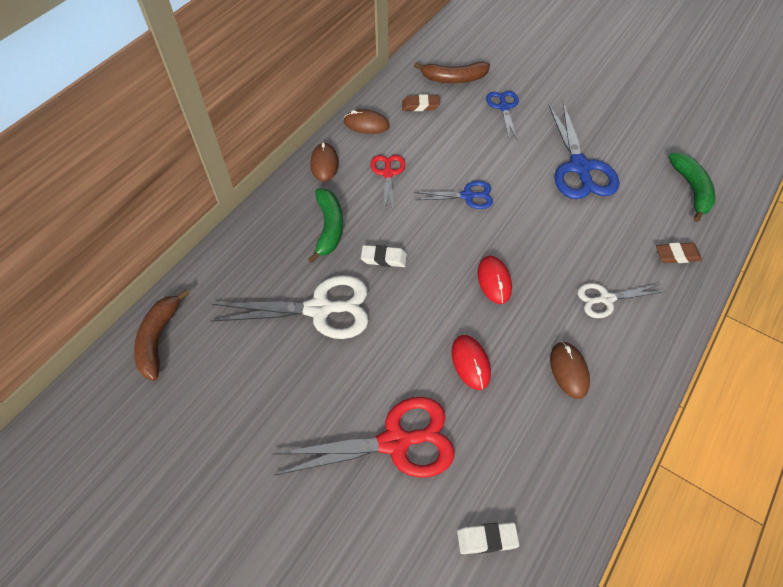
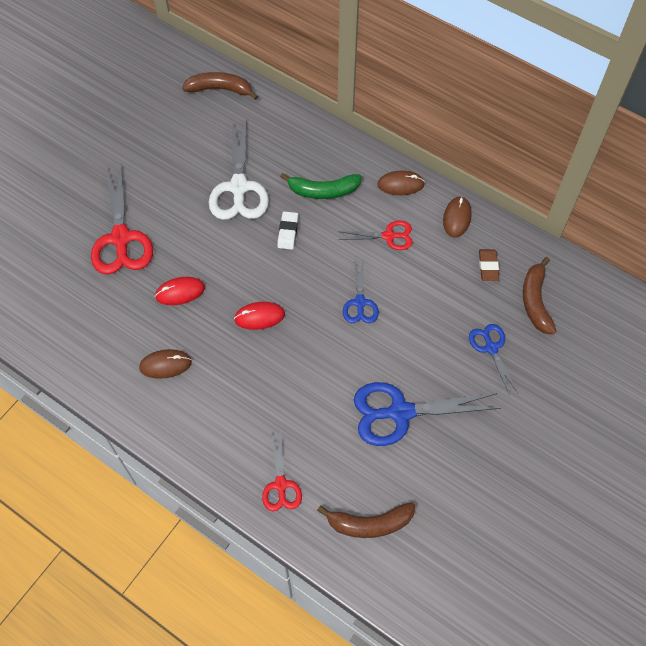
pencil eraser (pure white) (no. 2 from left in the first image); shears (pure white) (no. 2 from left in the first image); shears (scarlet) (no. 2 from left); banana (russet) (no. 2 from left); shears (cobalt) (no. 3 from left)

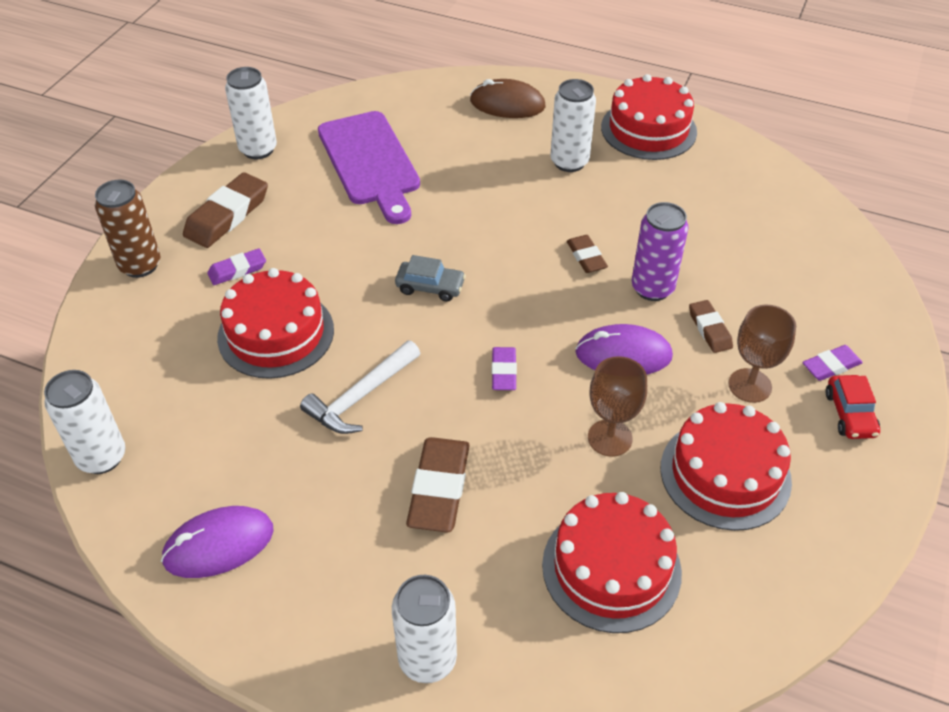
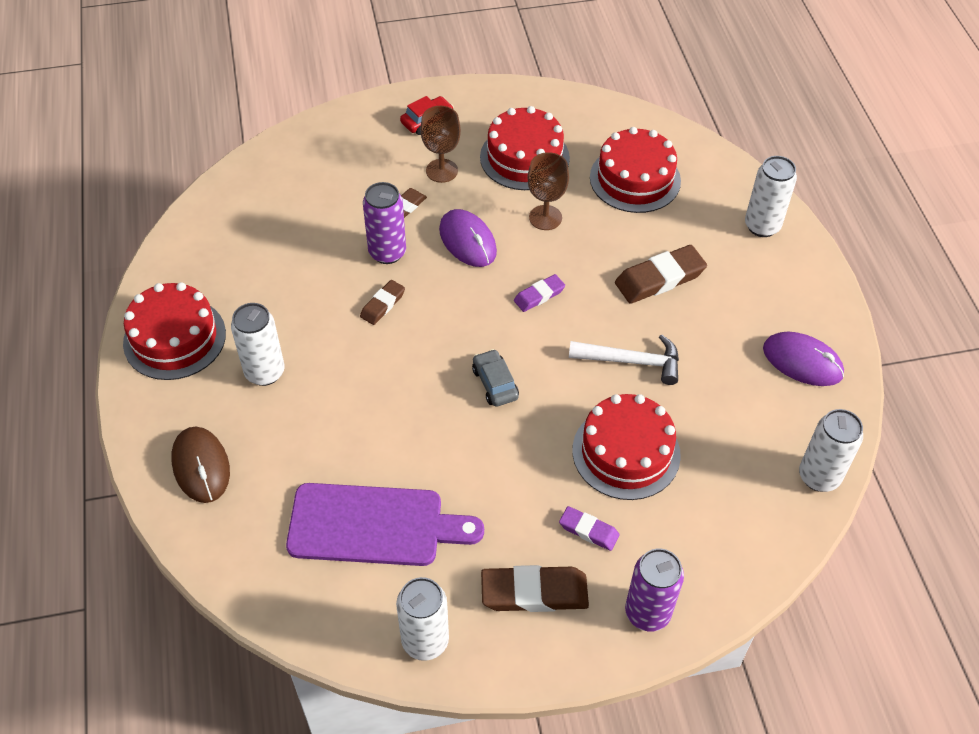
pencil eraser (violet) (no. 3 from left in the first image); tin (violet) (no. 2 from left); chopping board (violet)

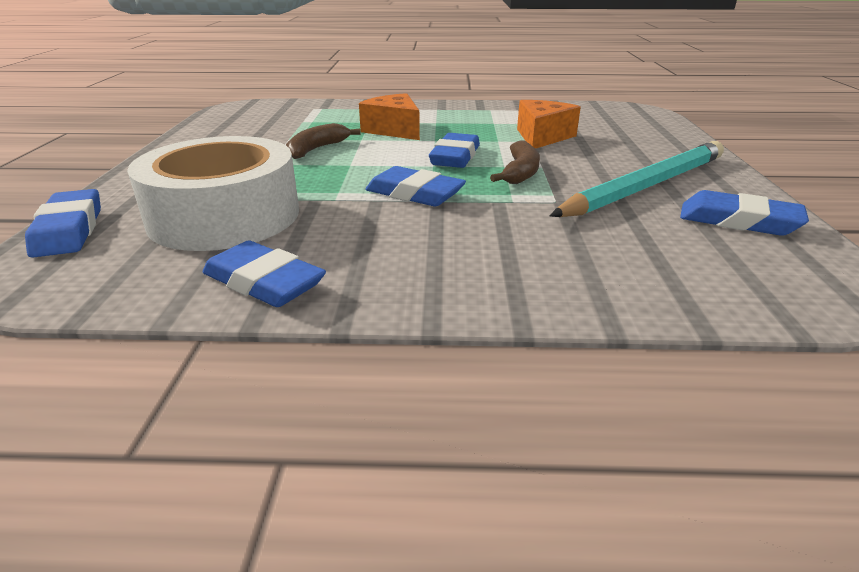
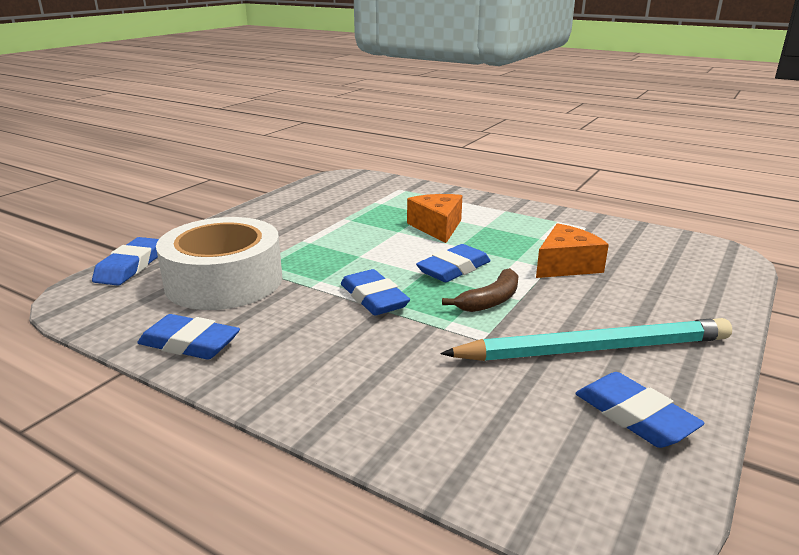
banana (russet) (no. 1 from left in the first image); pencil eraser (cobalt) (no. 2 from left)

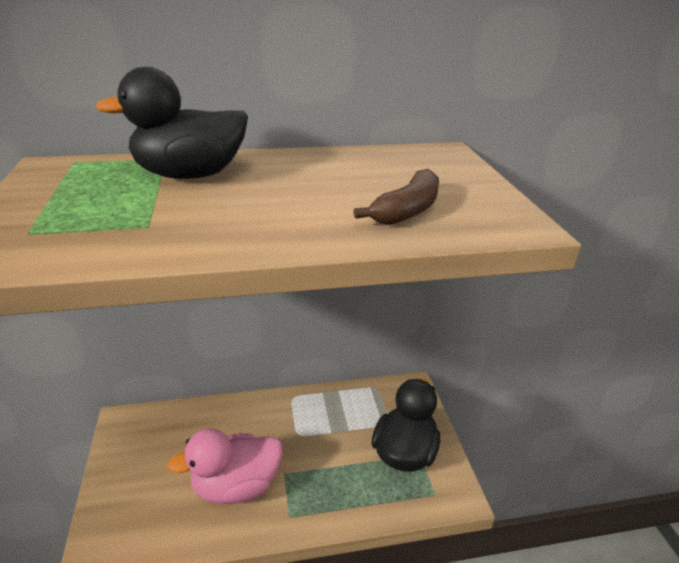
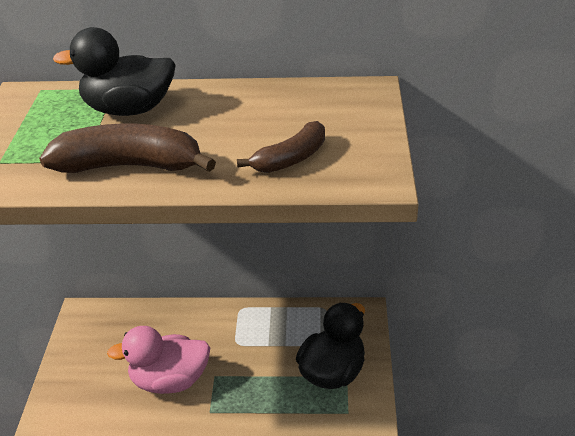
banana (russet) (no. 1 from left)

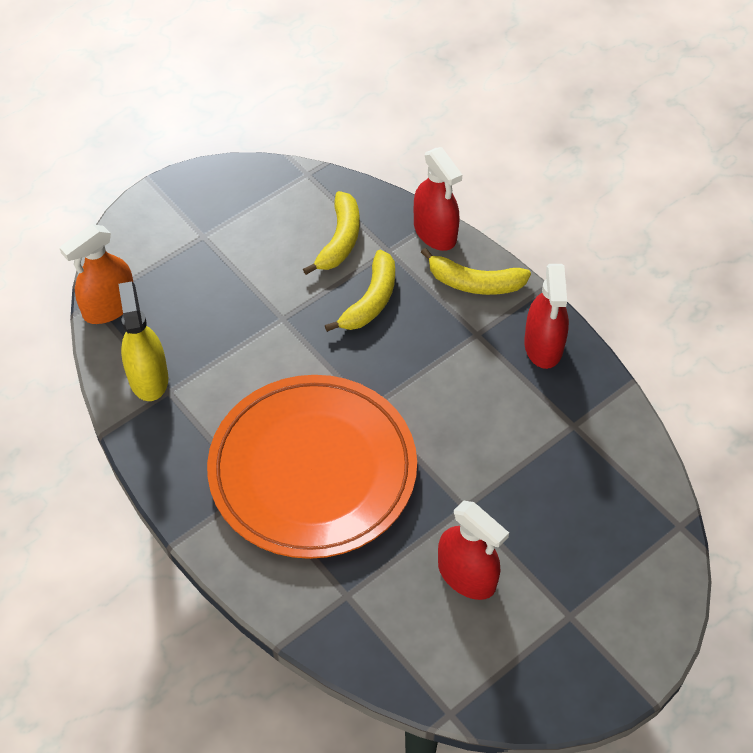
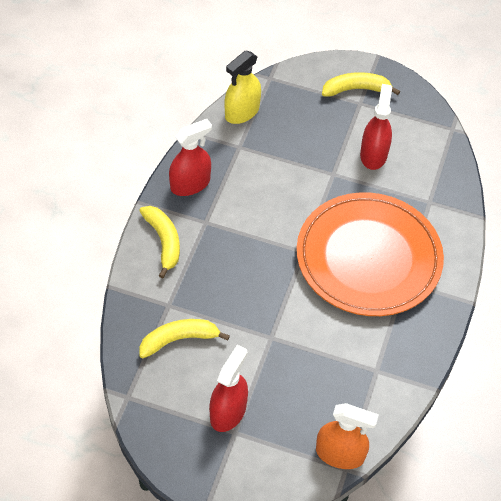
spray bottle (yellow); banana (yellow) (no. 3 from left); spray bottle (scarlet) (no. 2 from left)

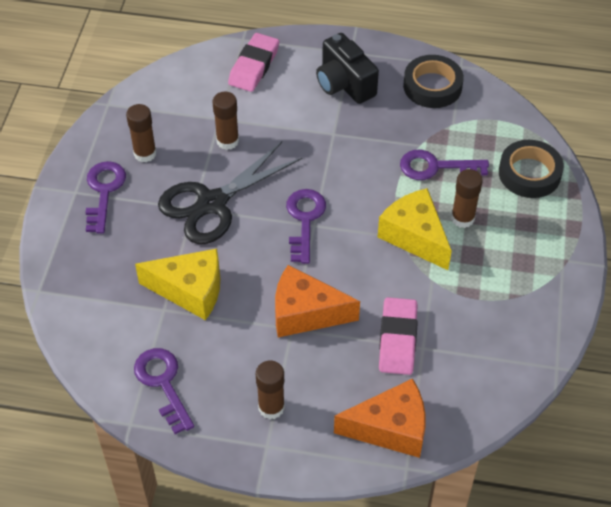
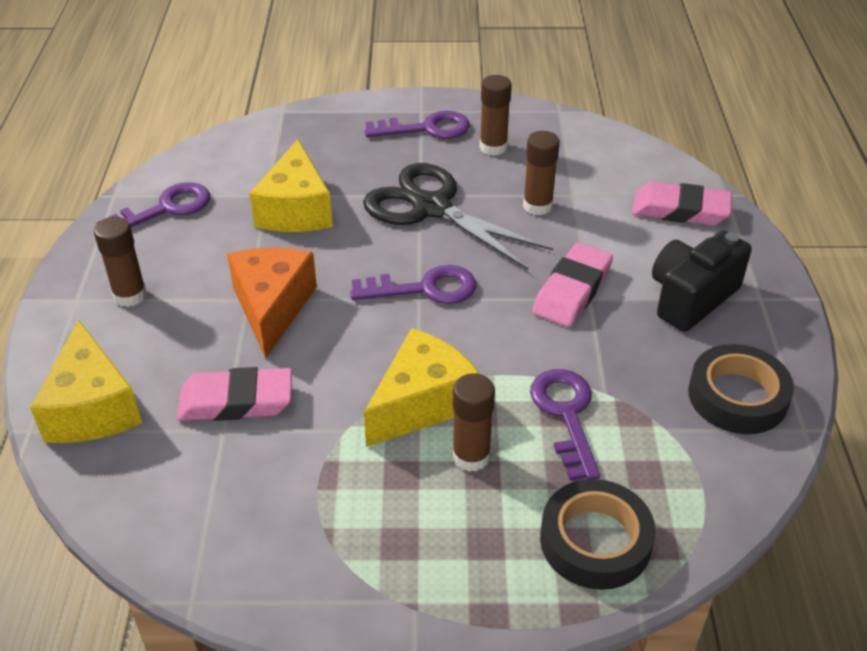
pencil eraser (pink) (no. 2 from left); cheese (yellow) (no. 1 from left)

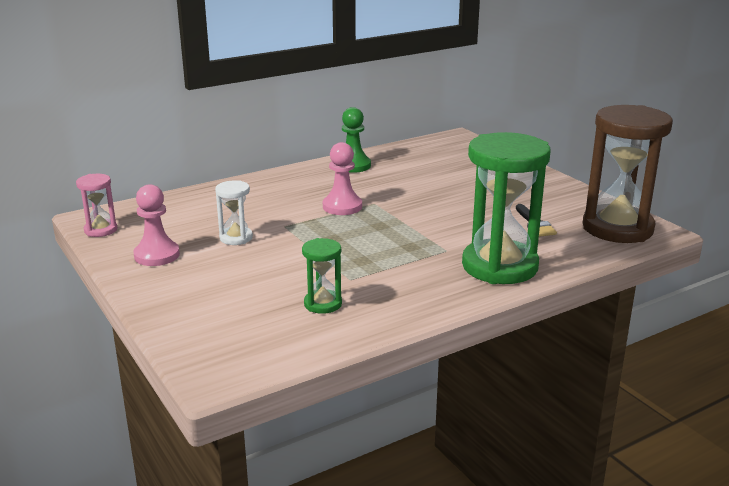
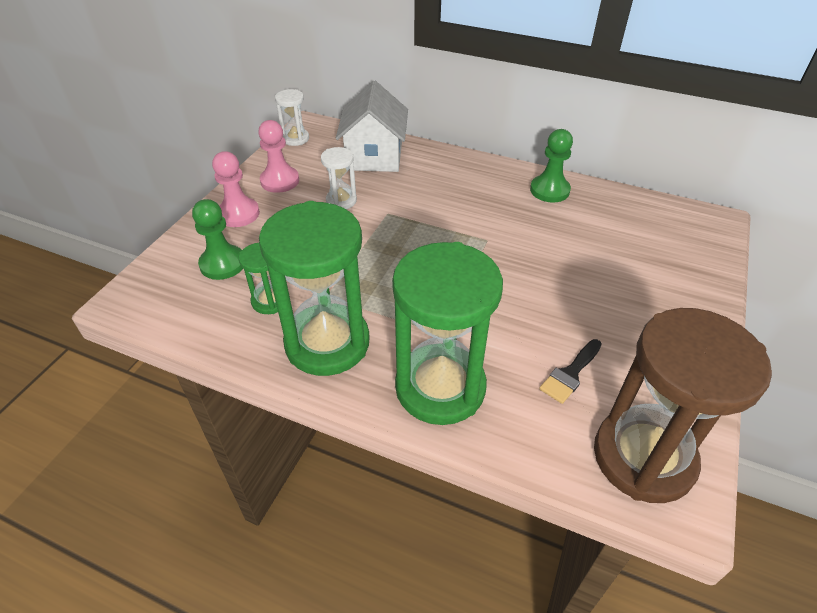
pawn (leaf-green) (no. 1 from left); sandglass (leaf-green) (no. 2 from left); cottage (pure white); pawn (pink) (no. 1 from left); sandglass (pure white) (no. 1 from left)

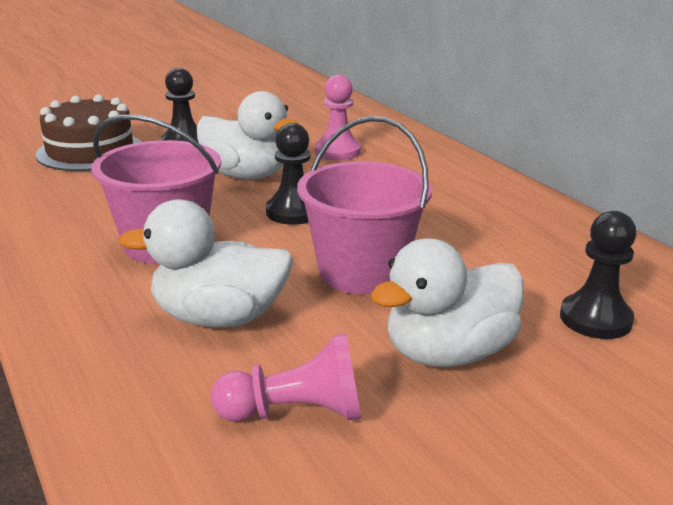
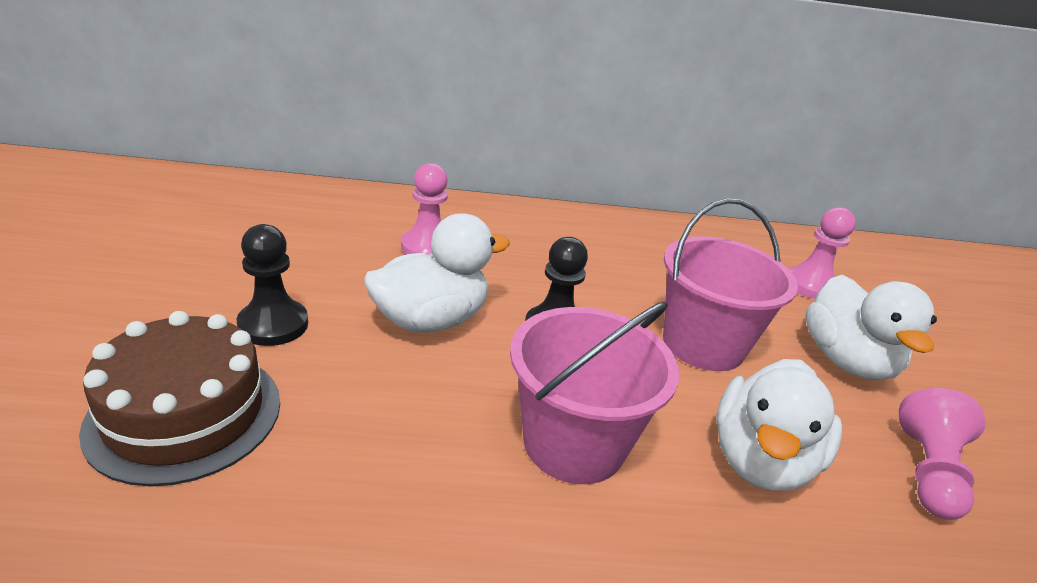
pawn (pink) (no. 2 from left)

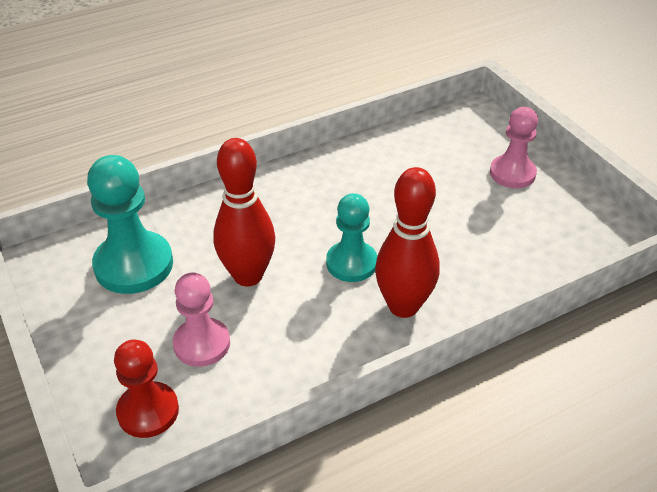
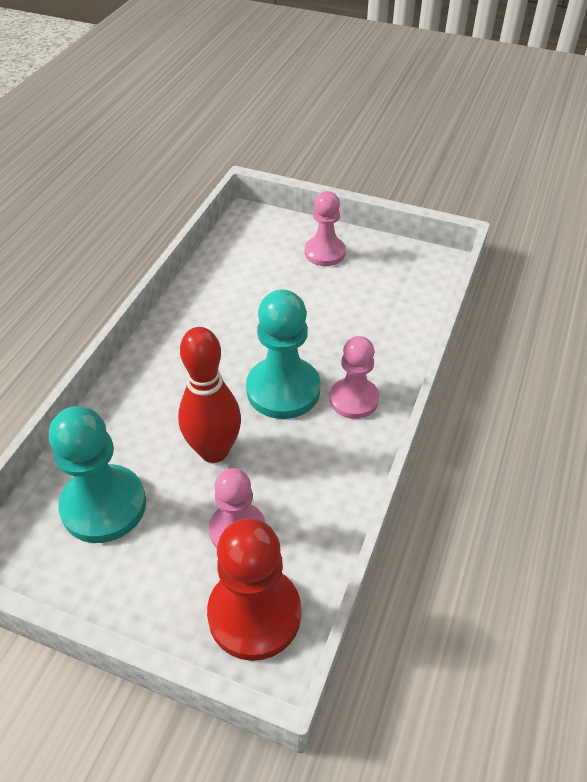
pawn (pink) (no. 3 from left); pawn (scarlet); pawn (turquoise) (no. 2 from left)

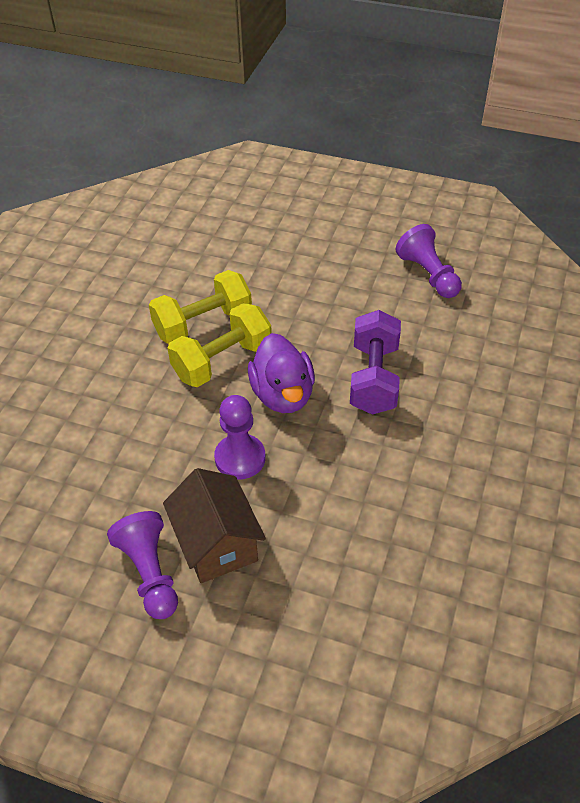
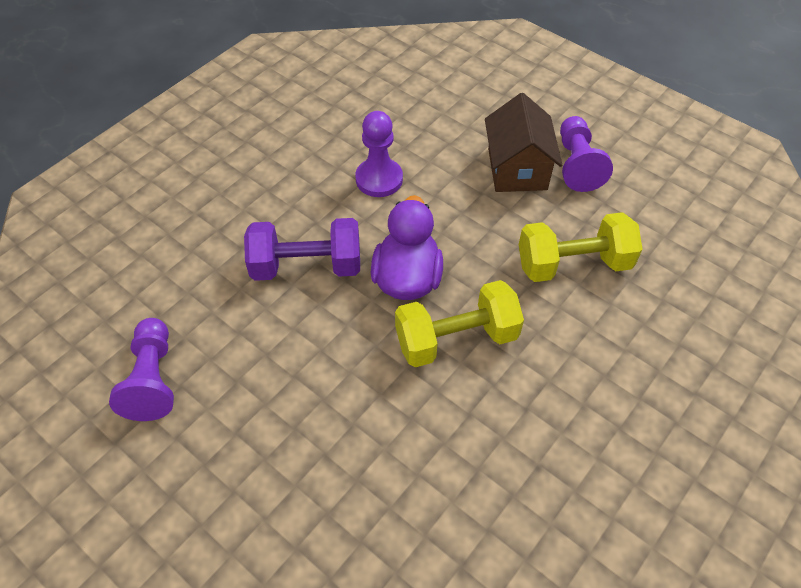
hand weight (yellow) (no. 2 from left); pawn (violet) (no. 2 from left); hand weight (violet)

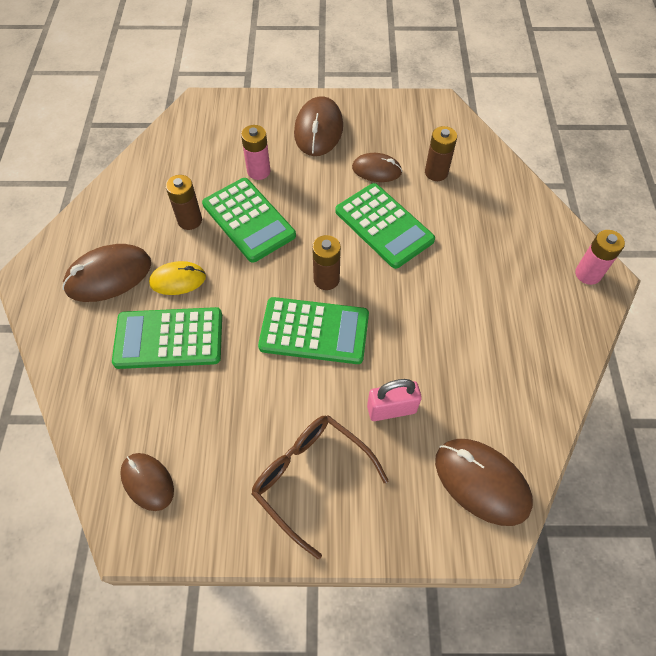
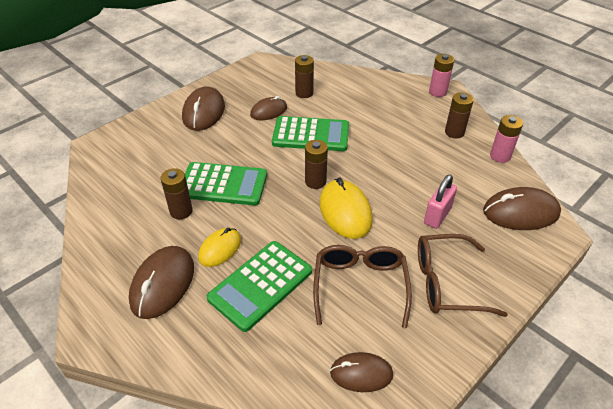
spectacles (russet) (no. 1 from left); battery (russet) (no. 4 from left); battery (pink) (no. 2 from left); PC mouse (yellow) (no. 2 from left); PC mouse (russet) (no. 2 from left)

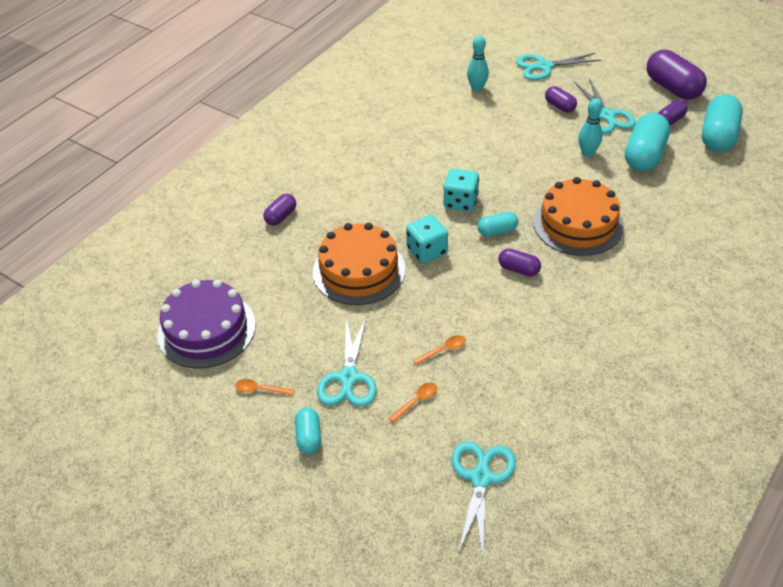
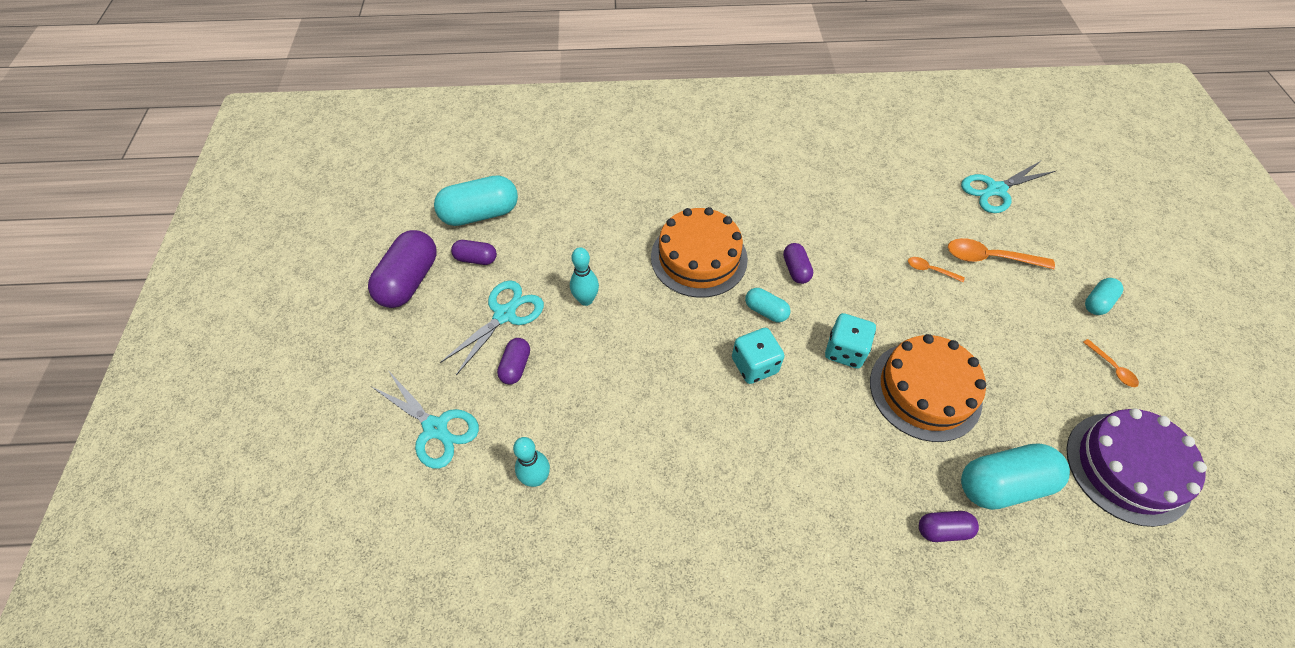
shears (turquoise) (no. 1 from left in the first image); capsule (turquoise) (no. 3 from left); spoon (orange-coloured) (no. 2 from left)

